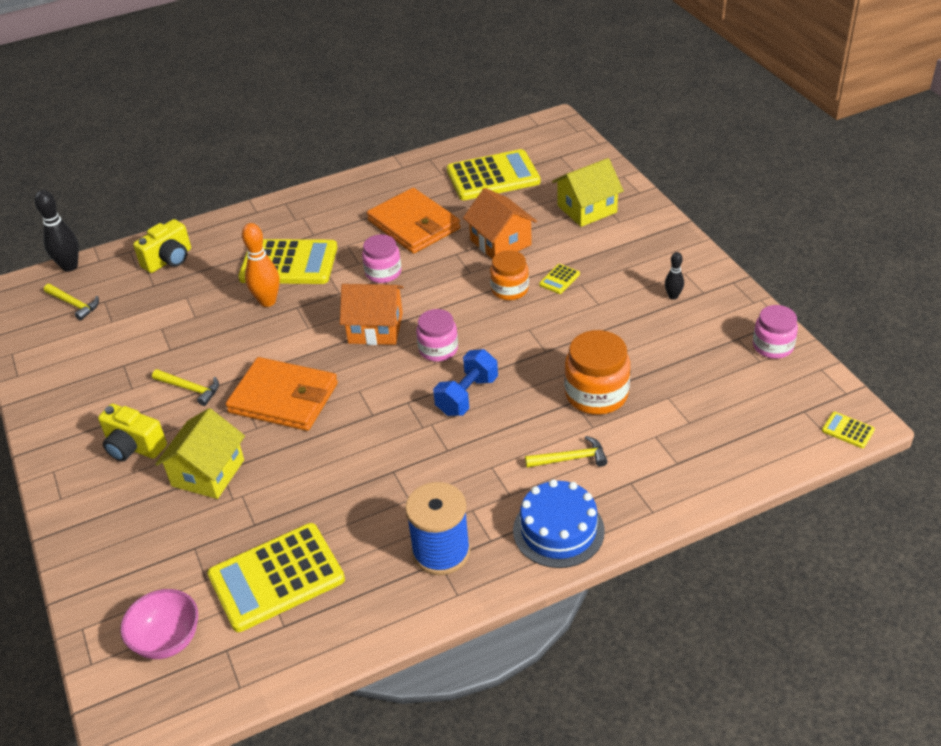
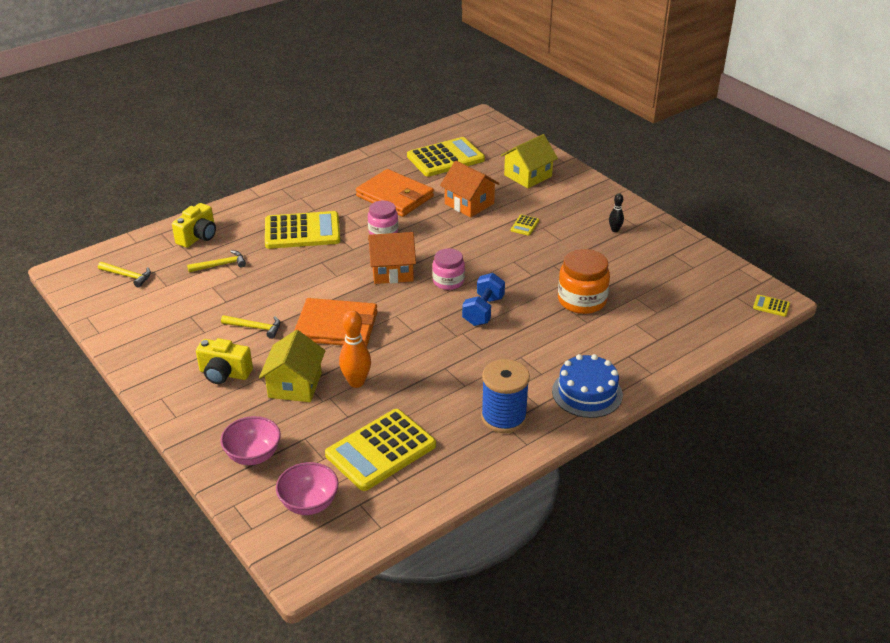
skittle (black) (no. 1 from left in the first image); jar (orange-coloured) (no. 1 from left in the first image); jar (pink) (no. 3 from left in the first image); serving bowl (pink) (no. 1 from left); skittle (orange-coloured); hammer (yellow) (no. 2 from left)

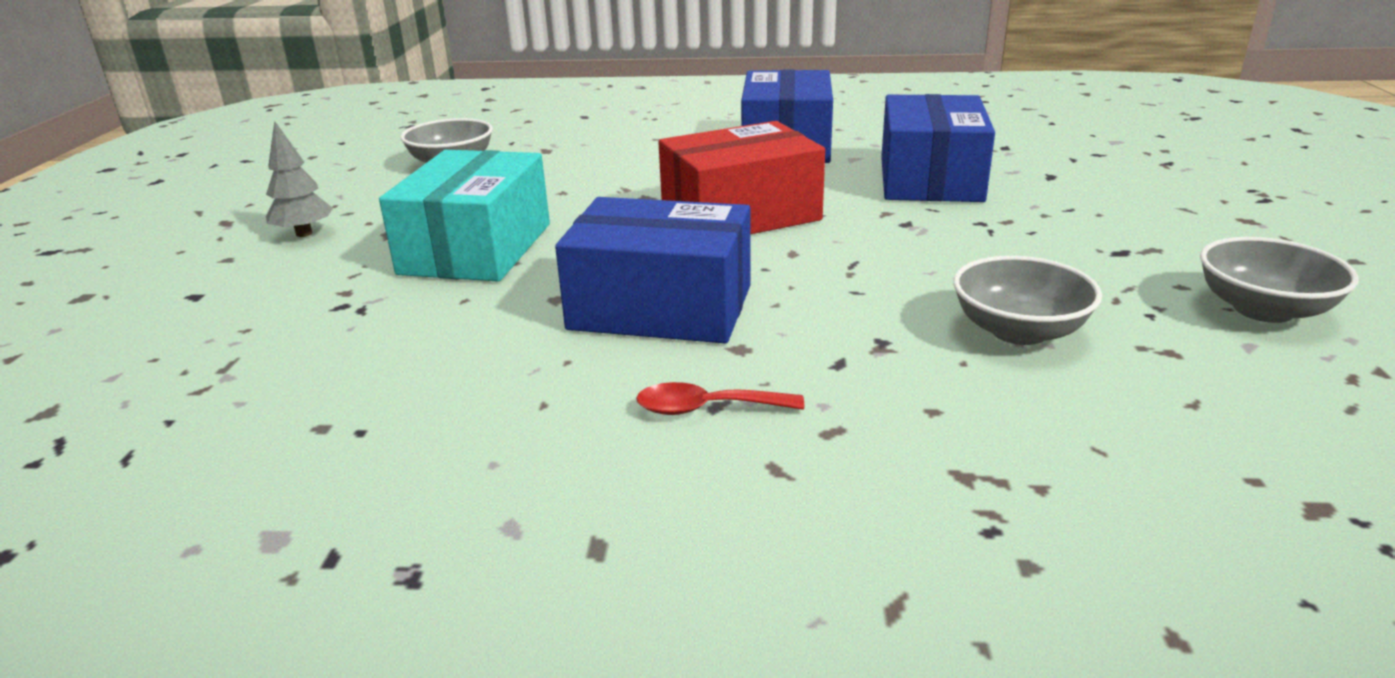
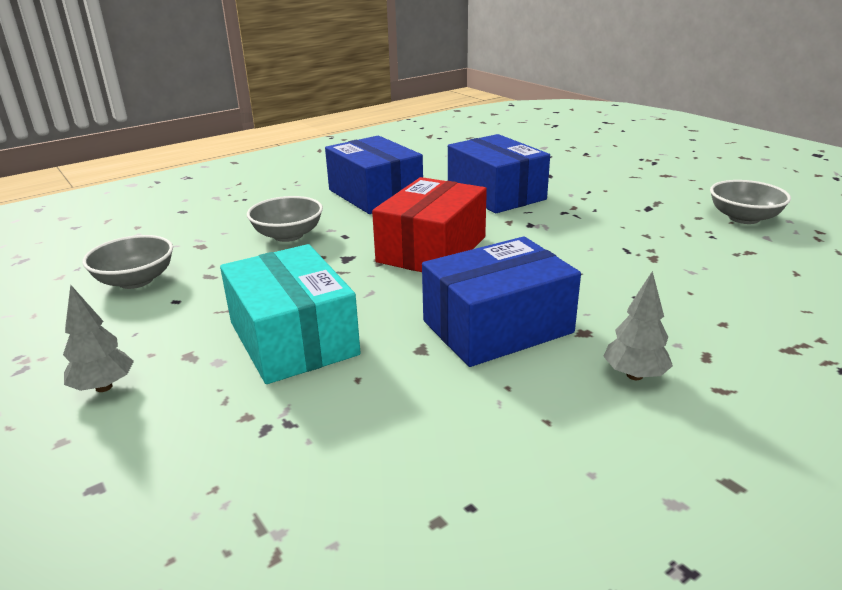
serving bowl (ash-grey) (no. 2 from left); fir tree (ash-grey) (no. 2 from left)

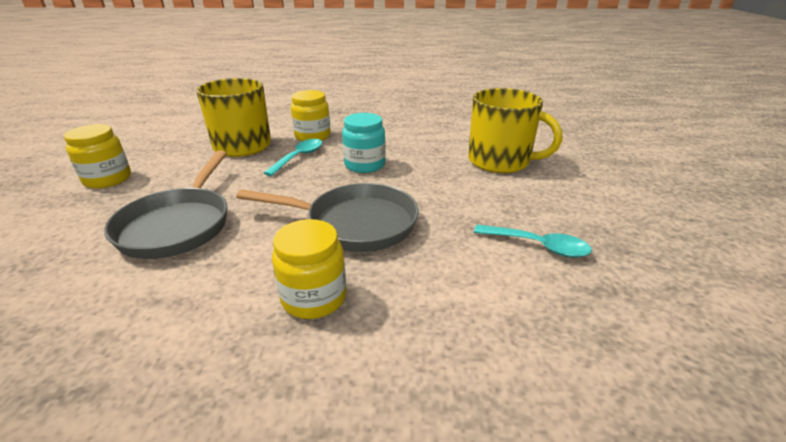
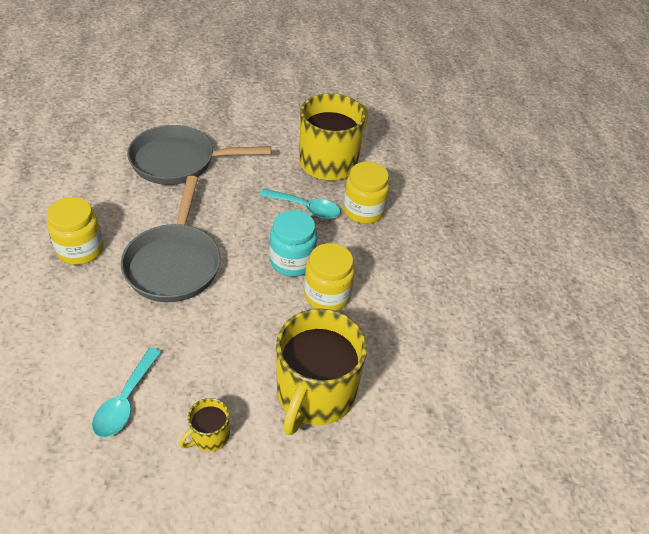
mug (yellow) (no. 1 from left); jar (yellow) (no. 2 from left)

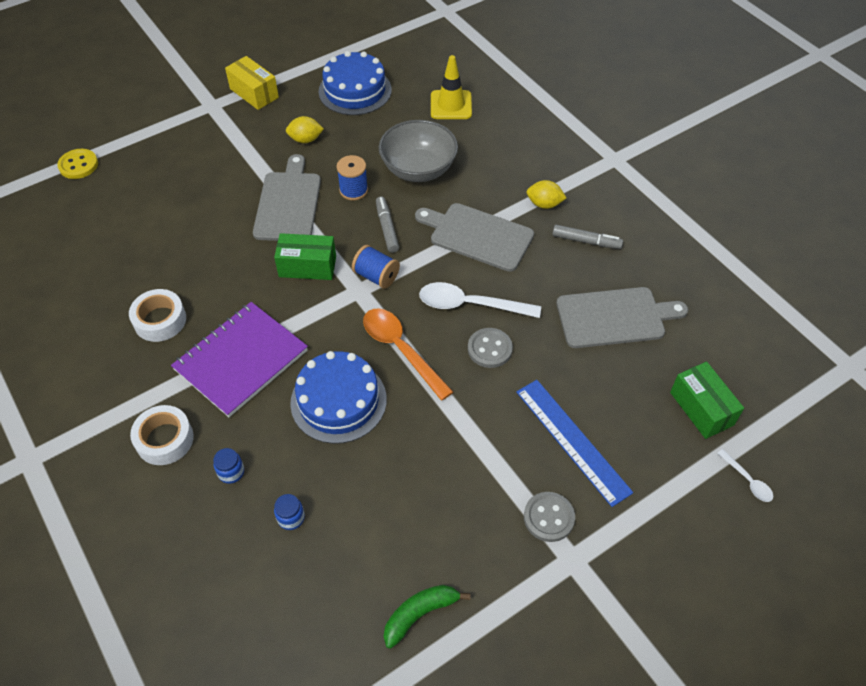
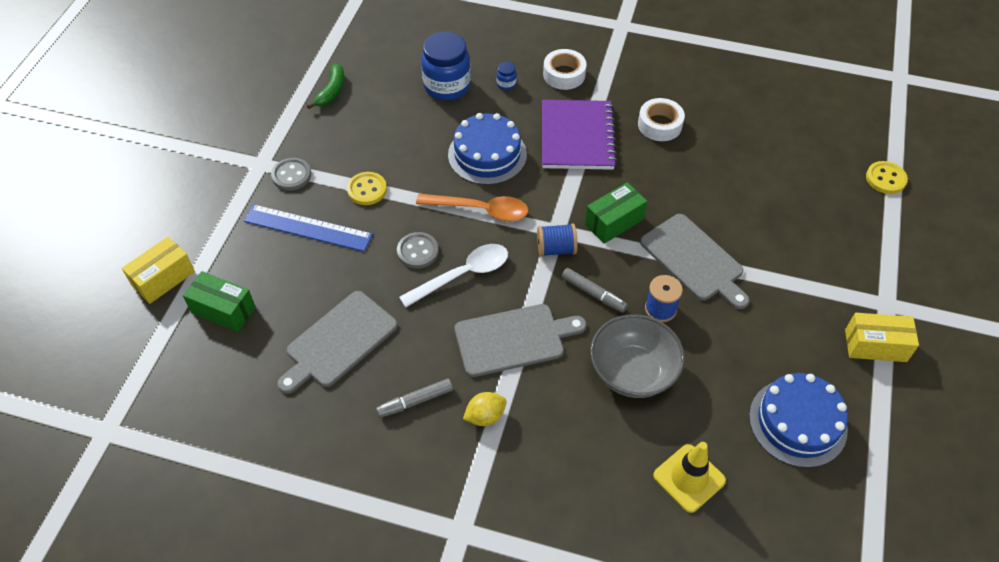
lemon (yellow) (no. 1 from left in the first image); button (yellow) (no. 1 from left); package (yellow) (no. 1 from left); jar (cobalt) (no. 1 from left)

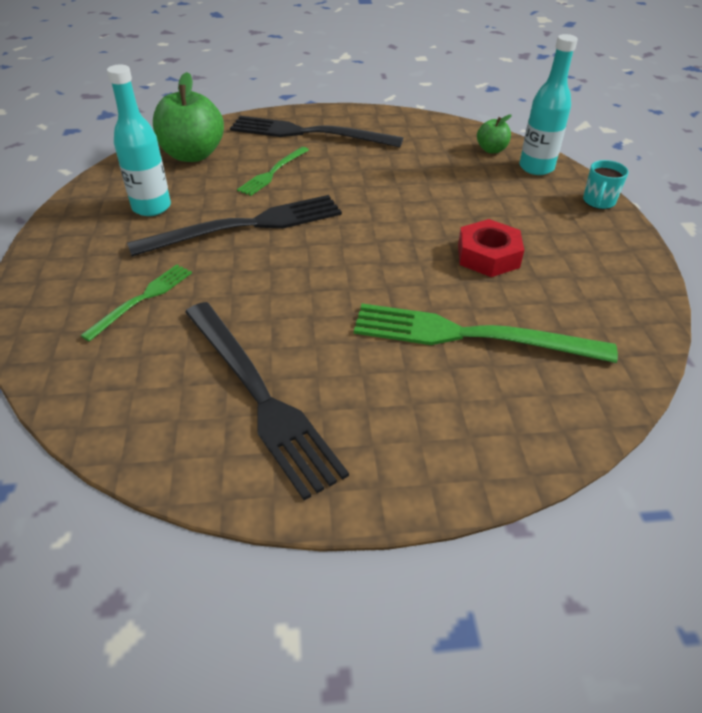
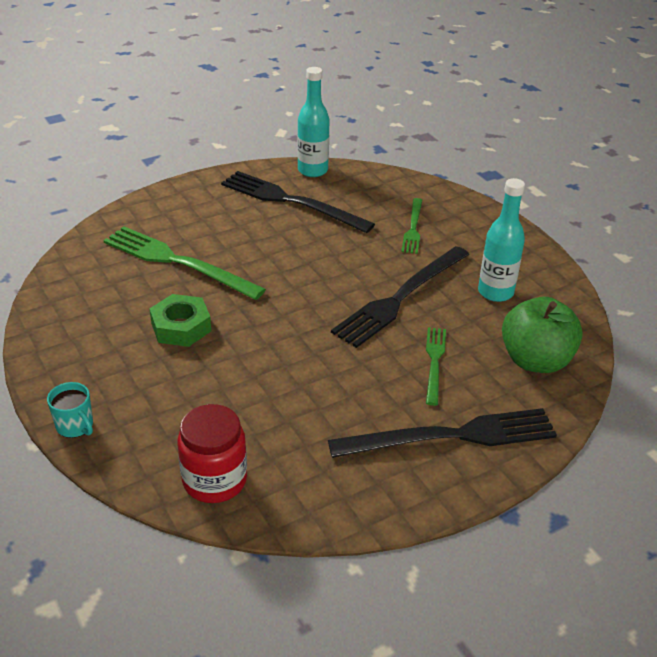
drink bottle (turquoise) (no. 1 from left); jar (scarlet); hexagon nut (leaf-green); fork (leaf-green) (no. 1 from left); mug (turquoise)

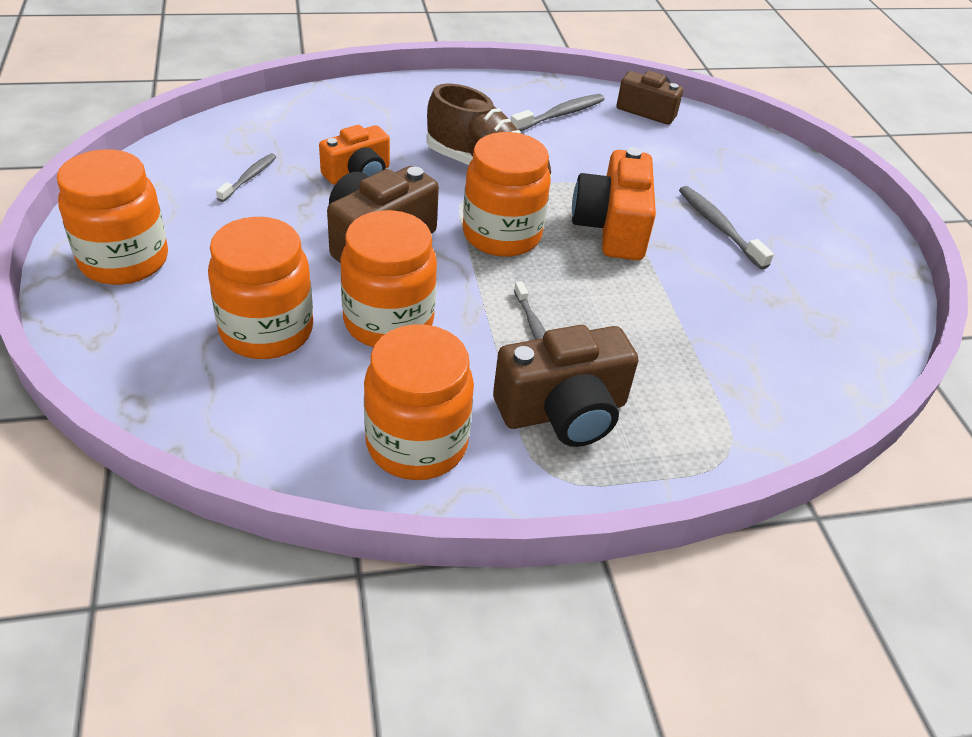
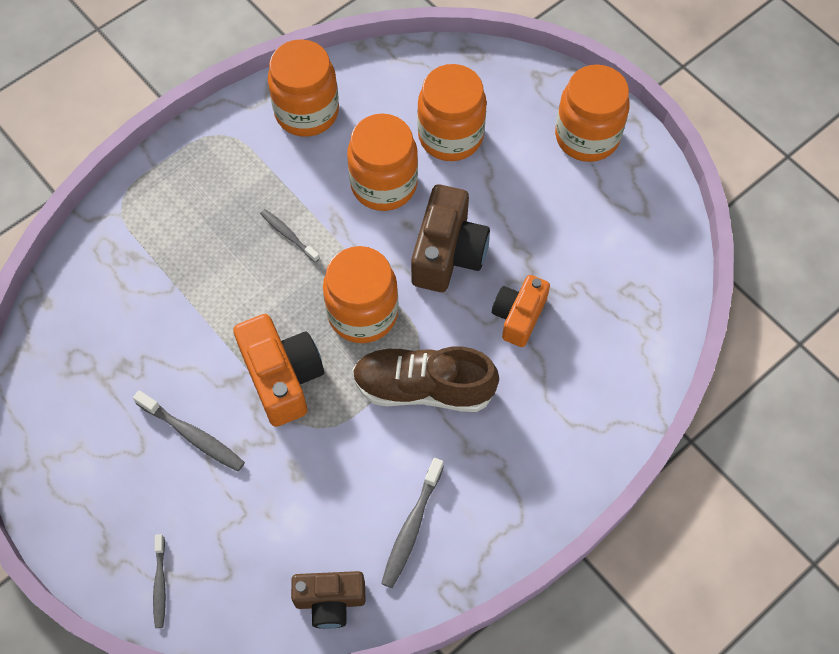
camera (russet) (no. 2 from left in the first image); dental brush (ash-grey) (no. 1 from left)

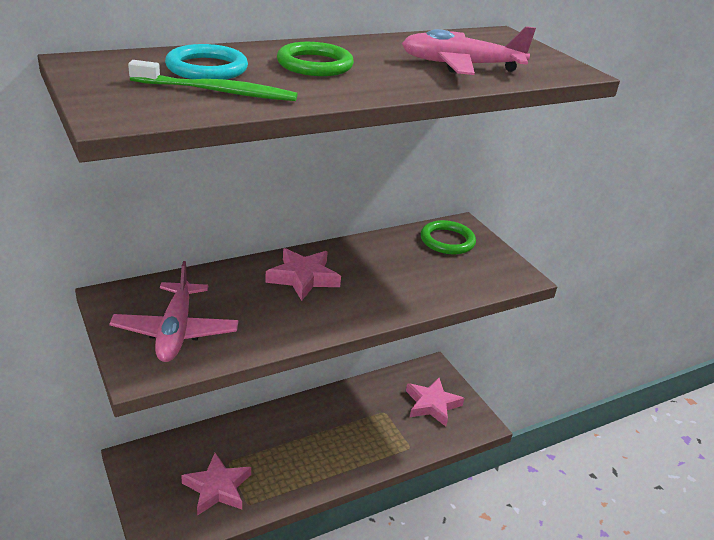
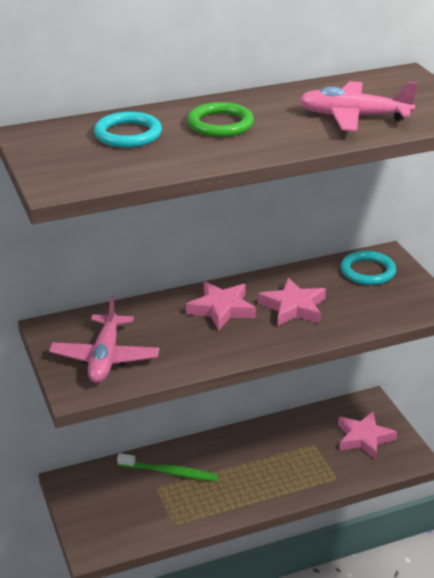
dental brush (leaf-green); star (pink) (no. 2 from left); ring (turquoise) (no. 2 from left)

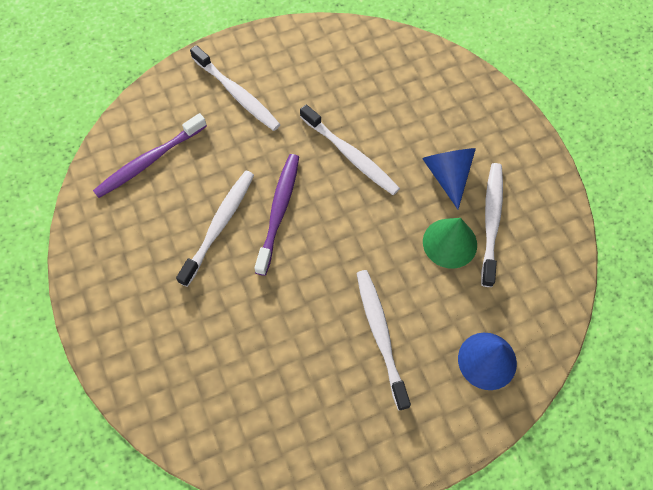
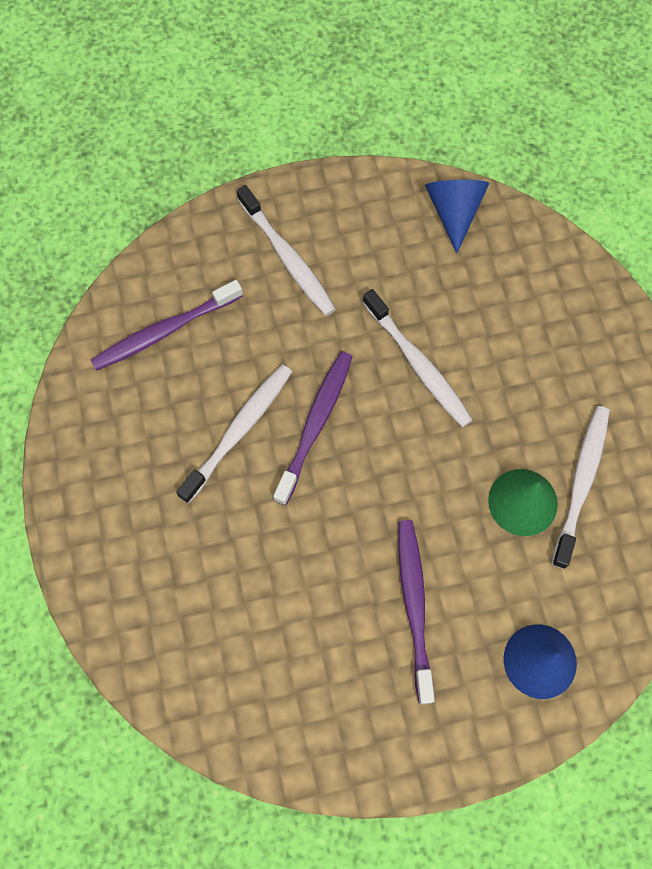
cone shape (cobalt) (no. 1 from left); dental brush (violet) (no. 3 from left)

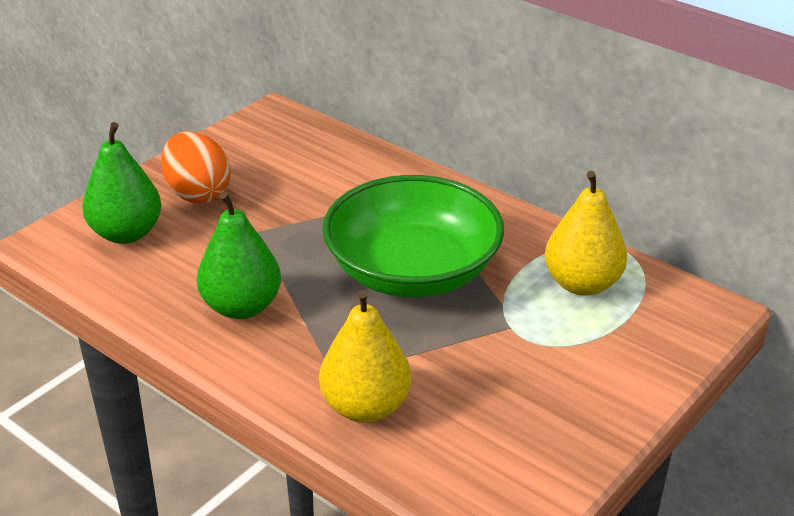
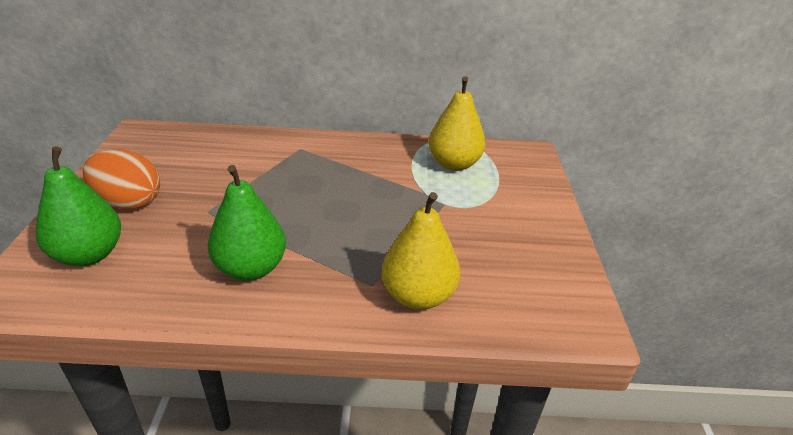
serving bowl (leaf-green)

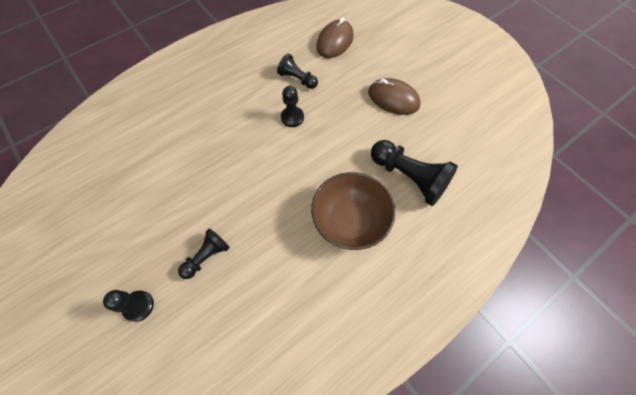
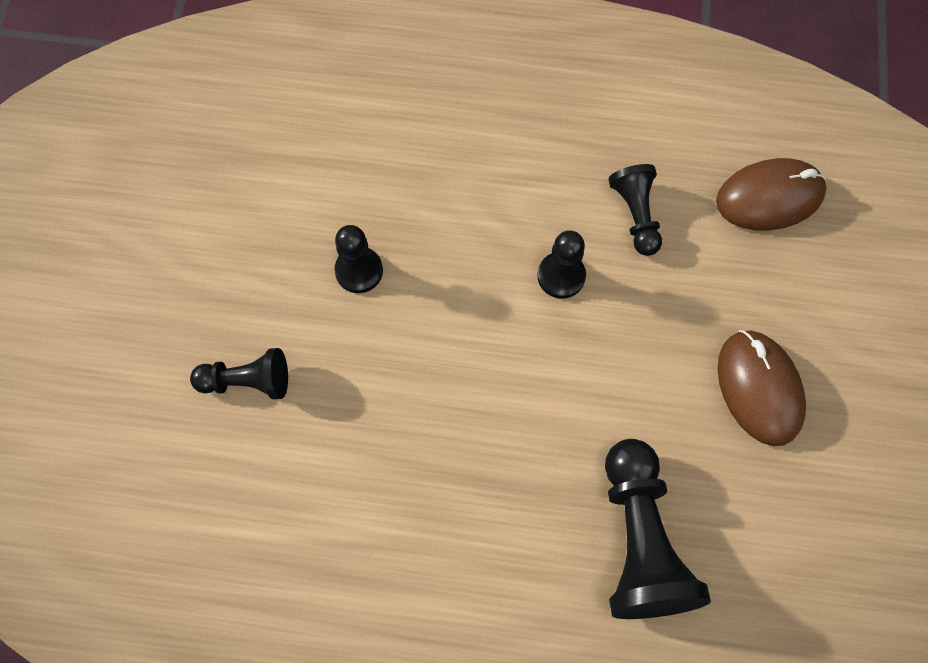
serving bowl (russet); pawn (black) (no. 2 from left)

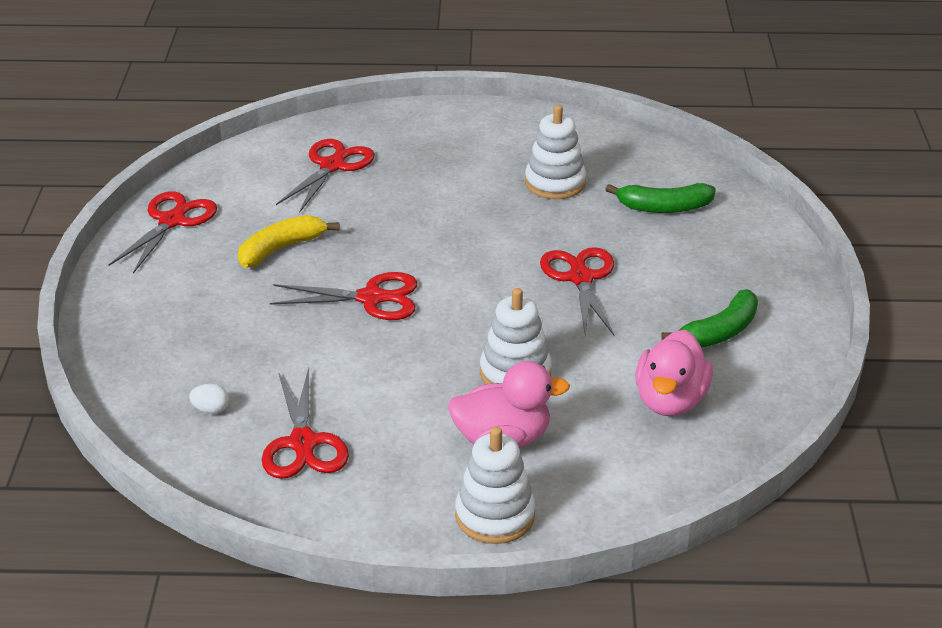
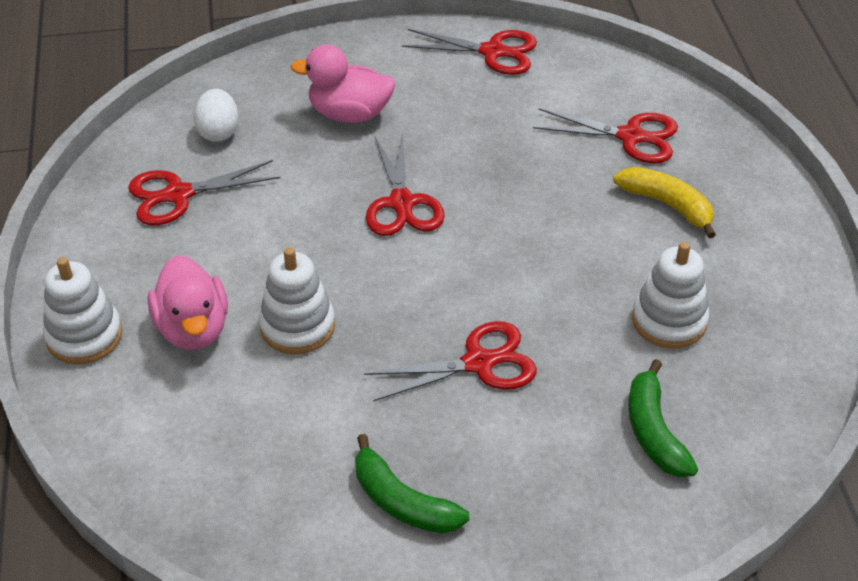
banana (yellow); toy duck (pink) (no. 2 from left); egg shape (pure white)

